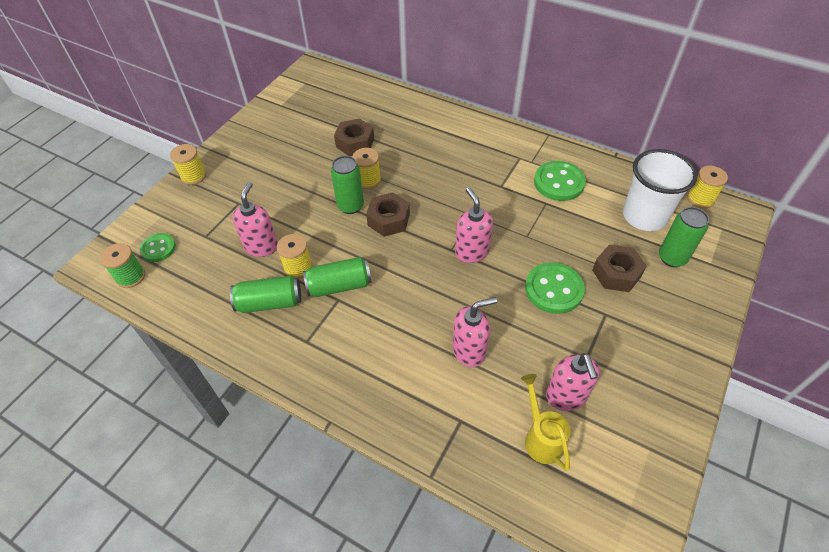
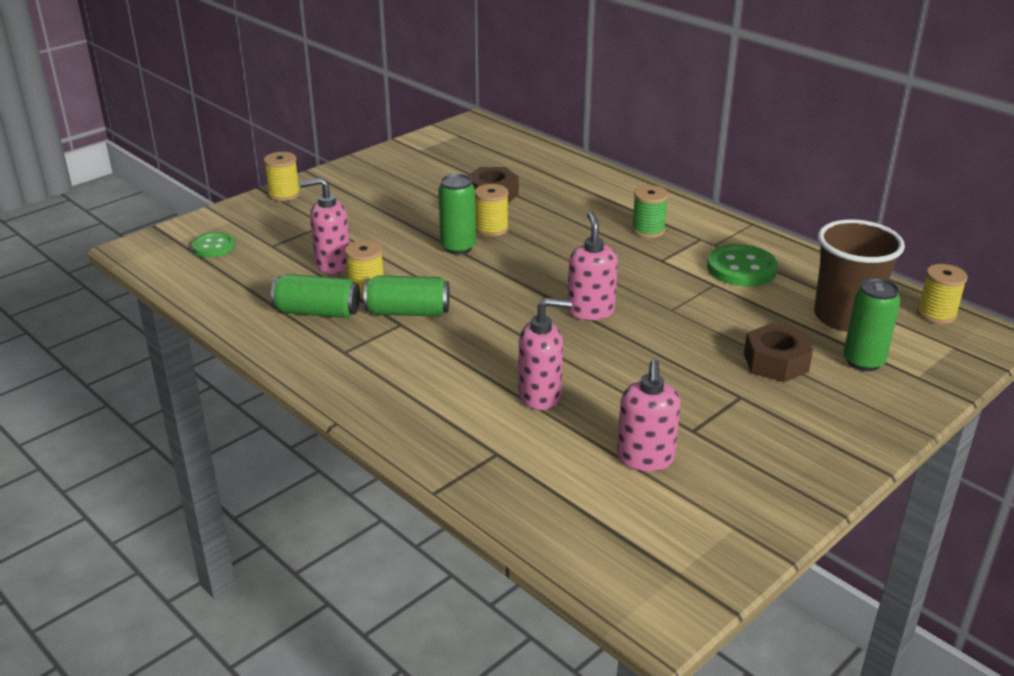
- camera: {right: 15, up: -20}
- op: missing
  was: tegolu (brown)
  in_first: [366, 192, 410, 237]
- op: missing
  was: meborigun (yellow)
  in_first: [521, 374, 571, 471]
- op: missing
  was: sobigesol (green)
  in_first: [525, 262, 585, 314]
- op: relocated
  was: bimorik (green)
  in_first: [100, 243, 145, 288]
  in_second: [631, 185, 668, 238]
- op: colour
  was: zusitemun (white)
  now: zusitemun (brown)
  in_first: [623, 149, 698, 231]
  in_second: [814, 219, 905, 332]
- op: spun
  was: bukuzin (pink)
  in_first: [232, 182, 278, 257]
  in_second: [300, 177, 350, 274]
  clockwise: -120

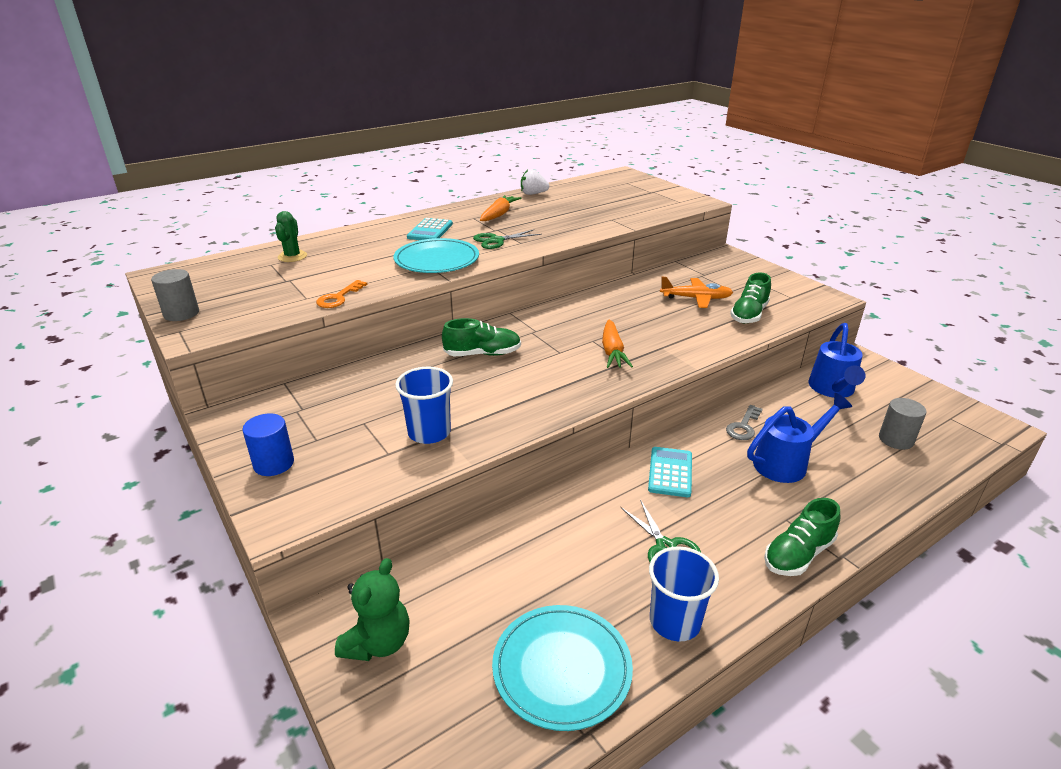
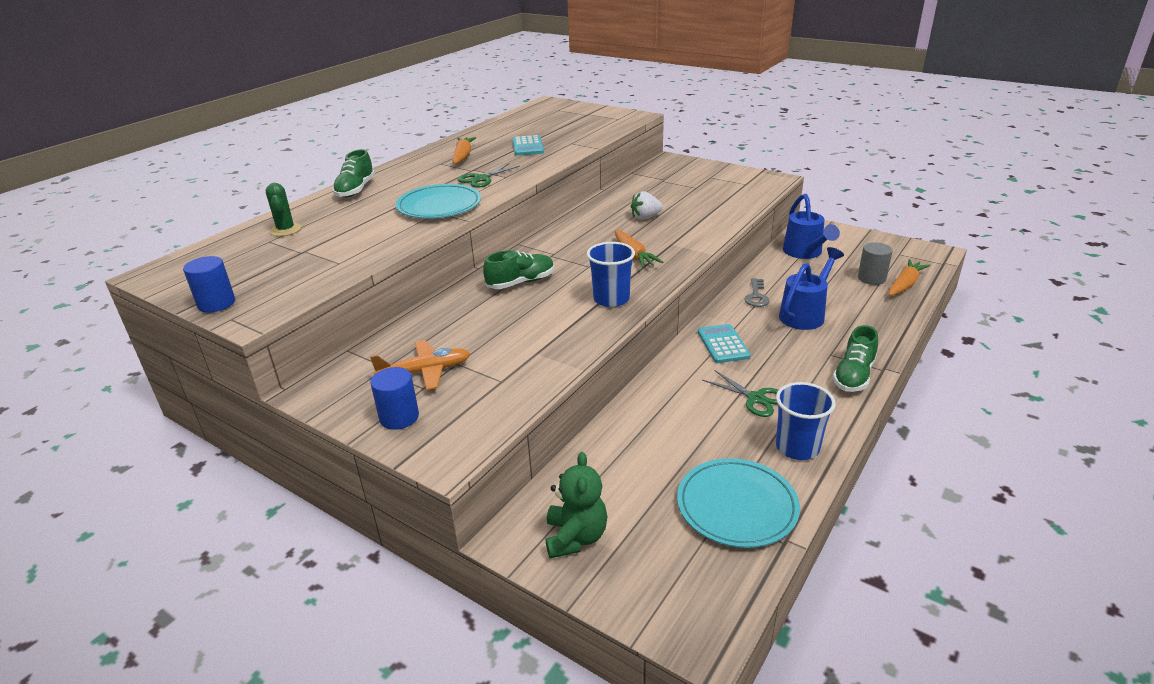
- camera: {right: -20, up: 0}
- op: missing
  was: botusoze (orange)
  in_first: [316, 280, 367, 308]
- op: appeared
  now: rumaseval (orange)
  in_second: [889, 259, 931, 296]
- op: relocated
  was: zusitemun (blue)
  in_first: [395, 367, 453, 444]
  in_second: [587, 242, 635, 307]
- op: relocated
  was: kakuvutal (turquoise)
  in_first: [407, 218, 453, 240]
  in_second: [513, 135, 544, 156]
- op: relocated
  was: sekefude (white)
  in_first: [521, 169, 549, 195]
  in_second: [631, 191, 663, 220]
- op: relocated
  was: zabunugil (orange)
  in_first: [660, 277, 733, 308]
  in_second: [370, 340, 470, 390]
- op: relocated
  was: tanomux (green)
  in_first: [730, 272, 771, 324]
  in_second: [333, 149, 375, 198]
- op: colour
  was: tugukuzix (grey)
  now: tugukuzix (blue)
  in_first: [151, 269, 199, 321]
  in_second: [183, 256, 235, 313]

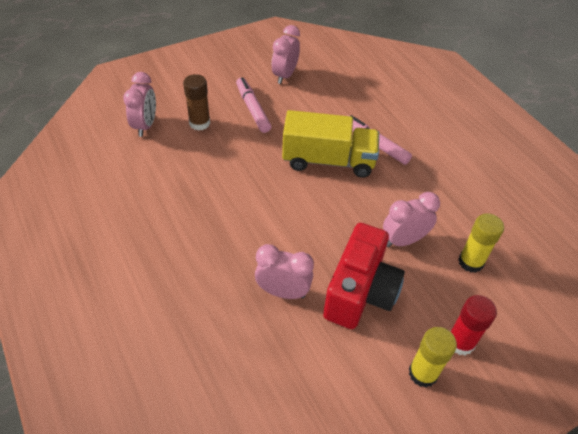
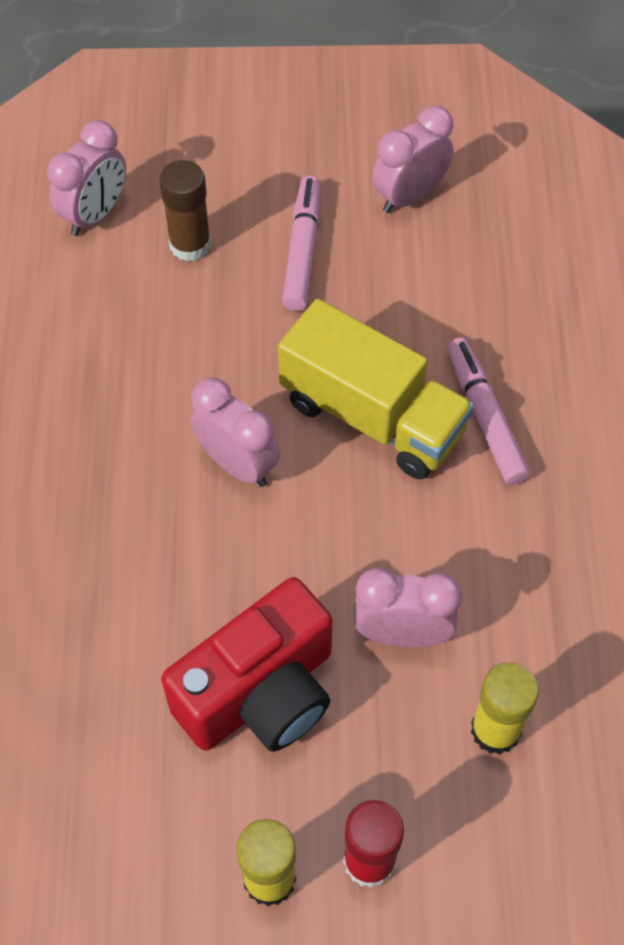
- camera: {right: 30, up: 10}
- op: relocated
  was: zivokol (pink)
  in_first: [255, 244, 314, 299]
  in_second: [190, 378, 280, 487]

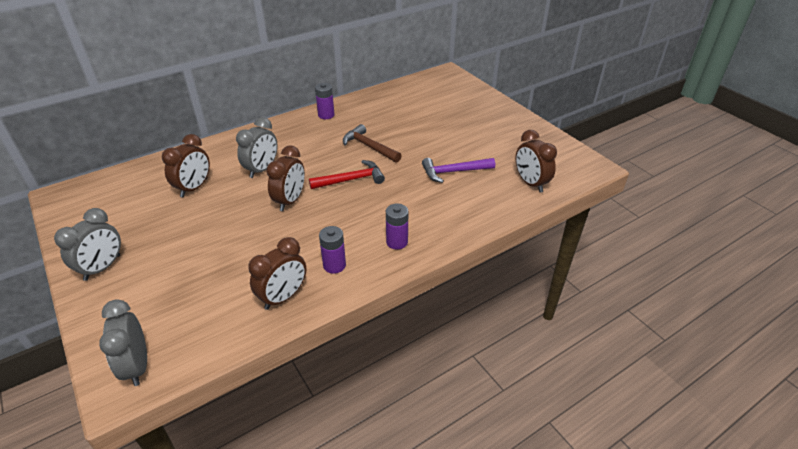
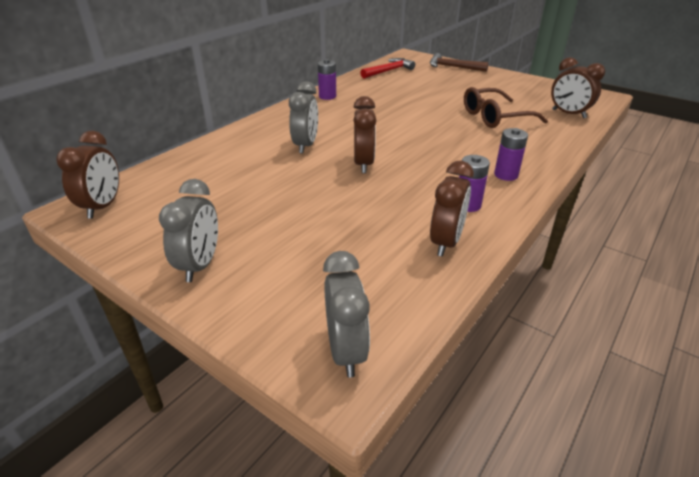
- camera: {right: -20, up: -5}
- op: relocated
  was: zivokol (brown)
  in_first: [162, 134, 210, 197]
  in_second: [56, 131, 119, 219]
- op: relocated
  was: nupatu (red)
  in_first: [309, 160, 385, 189]
  in_second: [360, 58, 415, 79]
- op: relocated
  was: nupatu (brown)
  in_first: [343, 124, 402, 163]
  in_second: [430, 53, 489, 72]
- op: exchanged
  was: nupatu (purple)
  now: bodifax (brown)
  in_first: [422, 158, 495, 183]
  in_second: [464, 87, 548, 128]
- op: spun
  was: zivokol (grey)
  in_first: [99, 299, 147, 386]
  in_second: [323, 251, 370, 378]
  clockwise: -150

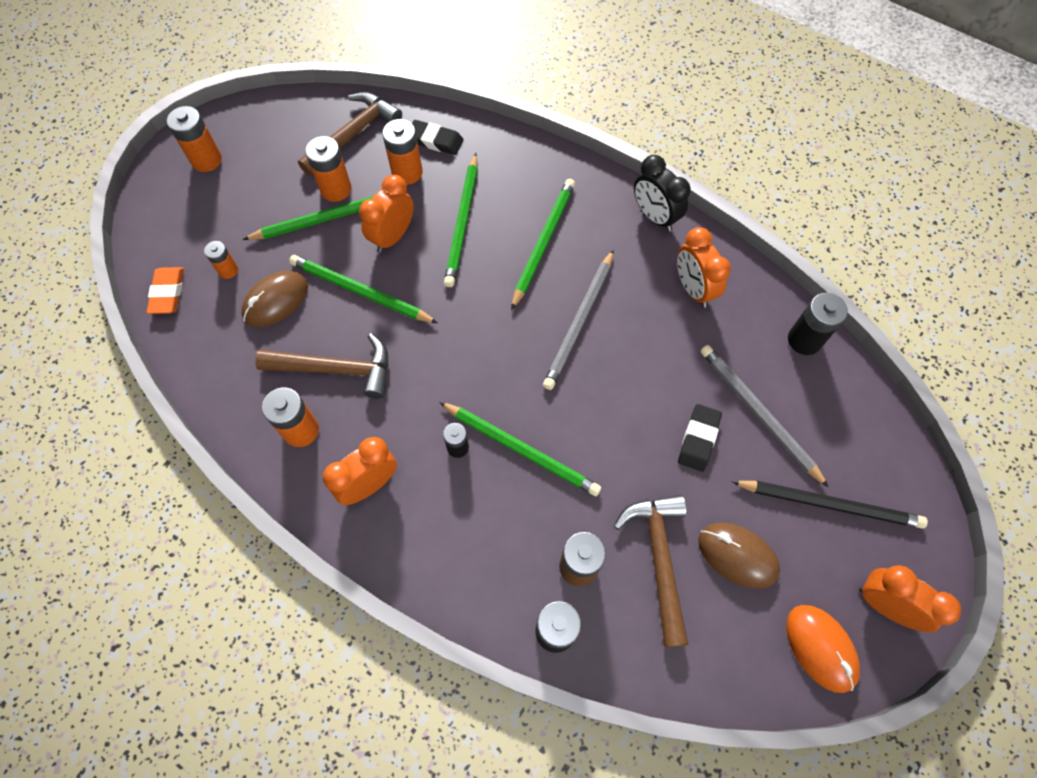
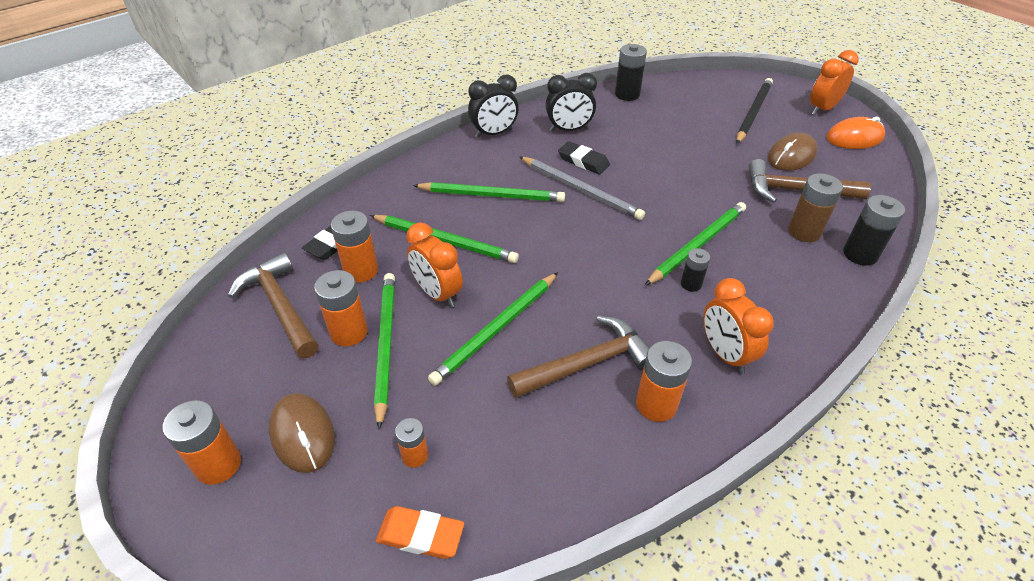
- camera: {right: -75, up: -20}
- op: missing
  was: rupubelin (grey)
  in_first: [700, 345, 829, 488]
- op: relocated
  was: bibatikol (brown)
  in_first: [241, 271, 308, 327]
  in_second: [269, 393, 335, 473]
- op: relocated
  was: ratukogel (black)
  in_first: [678, 404, 722, 472]
  in_second: [558, 141, 610, 174]
- op: colour
  was: zivokol (orange)
  now: zivokol (black)
  in_first: [677, 227, 731, 308]
  in_second: [546, 73, 597, 132]
- op: spun
  was: nupatu (brown)
  in_first: [255, 333, 389, 399]
  in_second: [507, 315, 650, 398]
  clockwise: 45
- op: spun
  was: rupubelin (green)
  in_first: [511, 179, 575, 310]
  in_second: [413, 182, 565, 202]
  clockwise: 150

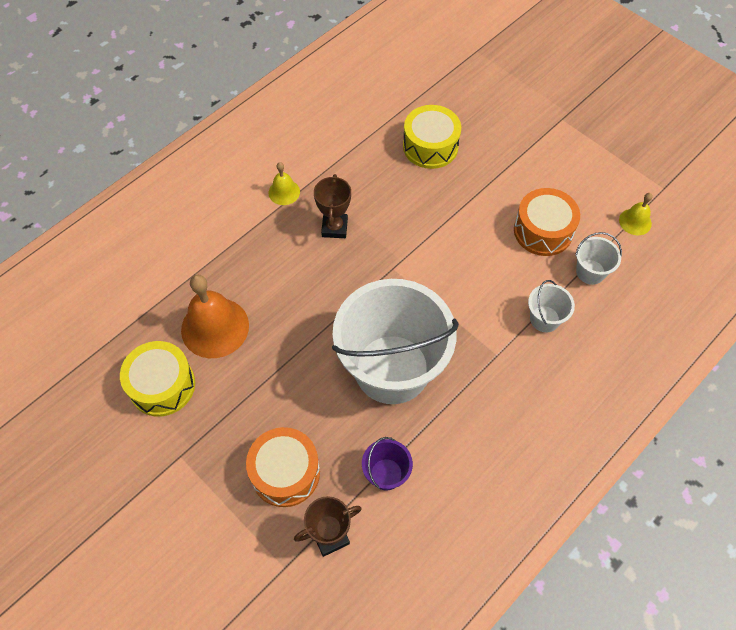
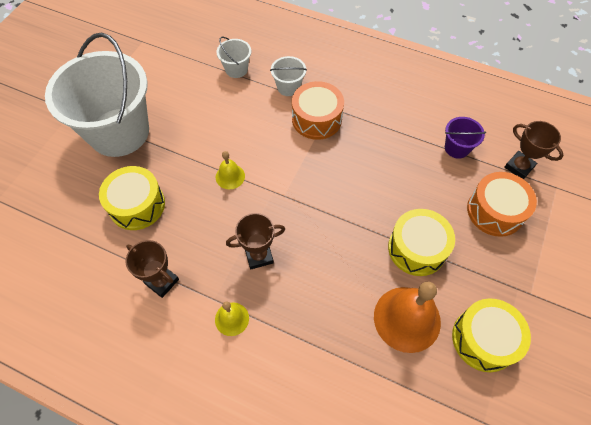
- camera: {right: -110, up: 0}
- op: appeared
  now: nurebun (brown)
  in_second: [126, 240, 179, 298]
- op: appeared
  now: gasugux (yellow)
  in_second: [388, 209, 455, 276]
- op: relocated
  was: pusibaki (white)
  in_first: [332, 279, 459, 404]
  in_second: [45, 33, 149, 157]
- op: relocated
  was: gasugux (orange)
  in_first: [514, 188, 580, 256]
  in_second: [292, 81, 344, 140]
- op: relocated
  was: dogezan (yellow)
  in_first: [619, 193, 653, 235]
  in_second: [216, 151, 245, 189]

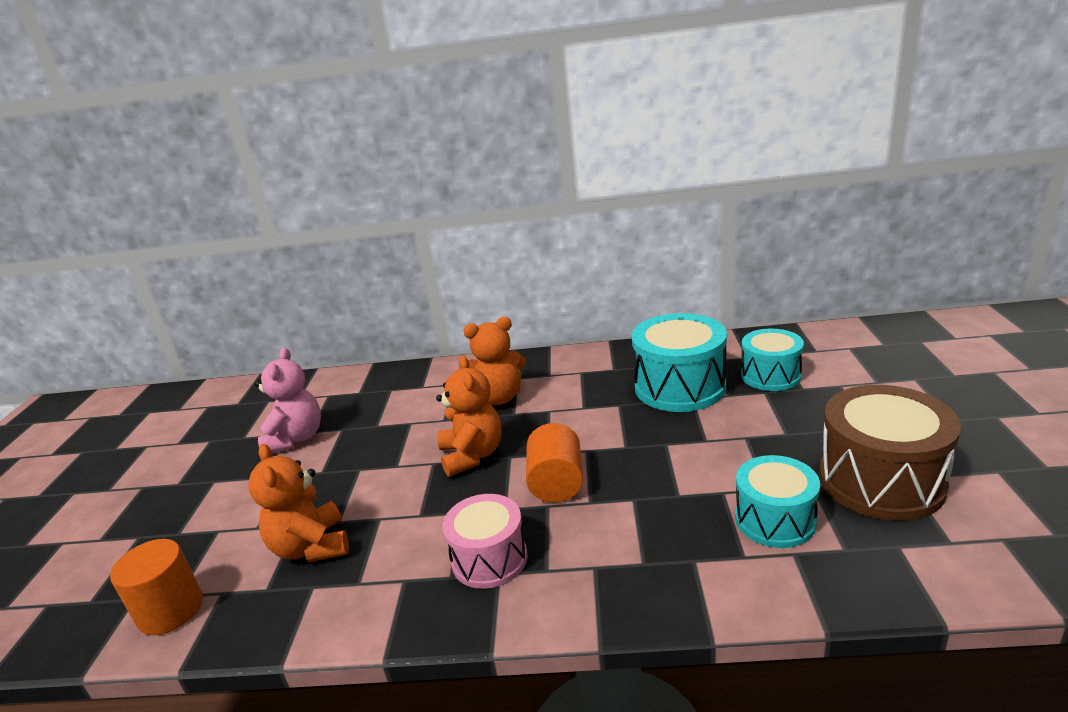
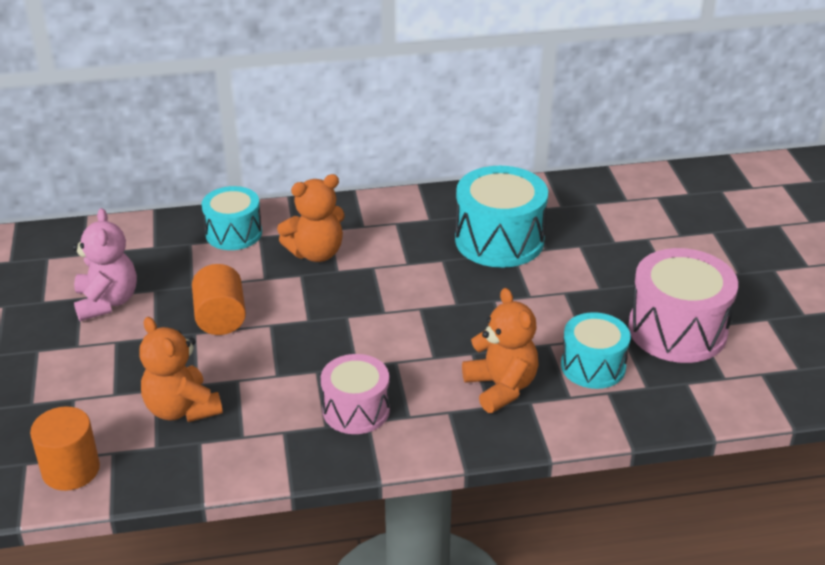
- camera: {right: -15, up: 10}
- op: relocated
  was: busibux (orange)
  in_first: [436, 356, 502, 477]
  in_second: [462, 288, 539, 413]
- op: relocated
  was: tugukuzix (orange)
  in_first: [526, 423, 583, 503]
  in_second: [192, 264, 246, 335]
- op: relocated
  was: gasugux (turquoise)
  in_first: [741, 329, 804, 391]
  in_second: [202, 186, 262, 250]
- op: colour
  was: gasugux (brown)
  now: gasugux (pink)
  in_first: [819, 385, 961, 521]
  in_second: [628, 248, 738, 363]

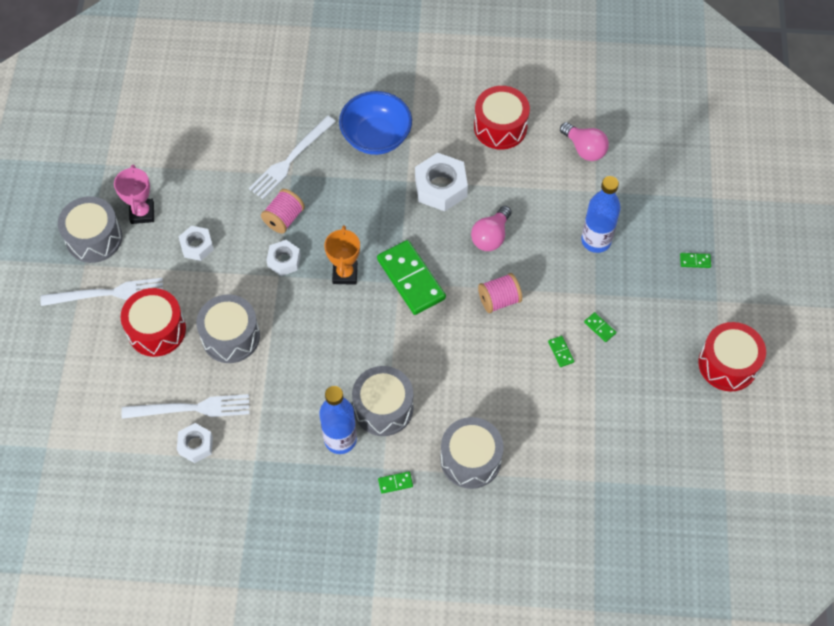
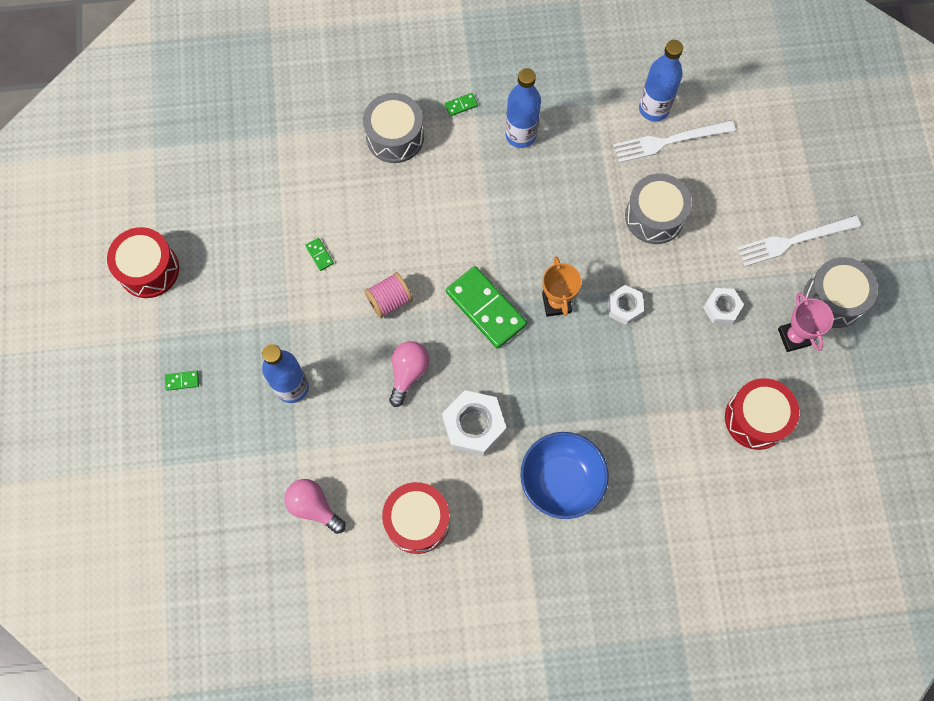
- camera: {right: 170, up: 10}
- op: missing
  was: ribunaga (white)
  in_first: [249, 116, 336, 199]
- op: missing
  was: bimorik (pink)
  in_first: [261, 189, 305, 233]
- op: missing
  was: gasugux (grey)
  in_first: [352, 366, 414, 436]
- op: missing
  was: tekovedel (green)
  in_first: [584, 312, 616, 342]
- op: relocated
  was: gasugux (red)
  in_first: [121, 288, 186, 357]
  in_second: [725, 378, 799, 450]
- op: exchanged
  was: tegolu (white)
  now: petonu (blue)
  in_first: [177, 423, 213, 463]
  in_second: [639, 40, 683, 121]

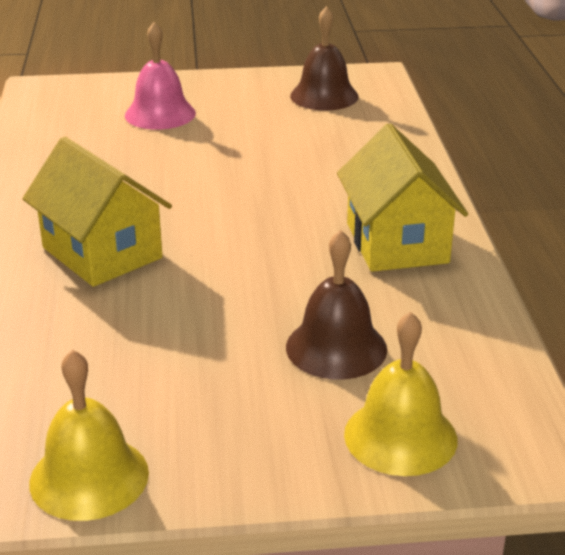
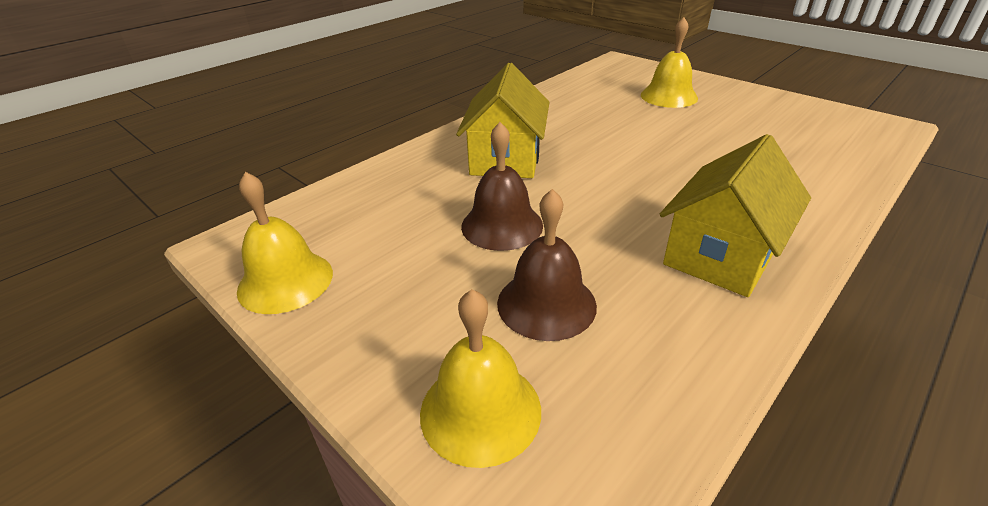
- camera: {right: 50, up: 5}
- op: relocated
  was: dogezan (brown)
  in_first: [290, 6, 359, 111]
  in_second: [461, 122, 543, 251]
- op: colour
  was: dogezan (pink)
  now: dogezan (yellow)
  in_first: [125, 22, 196, 130]
  in_second: [641, 17, 698, 108]

